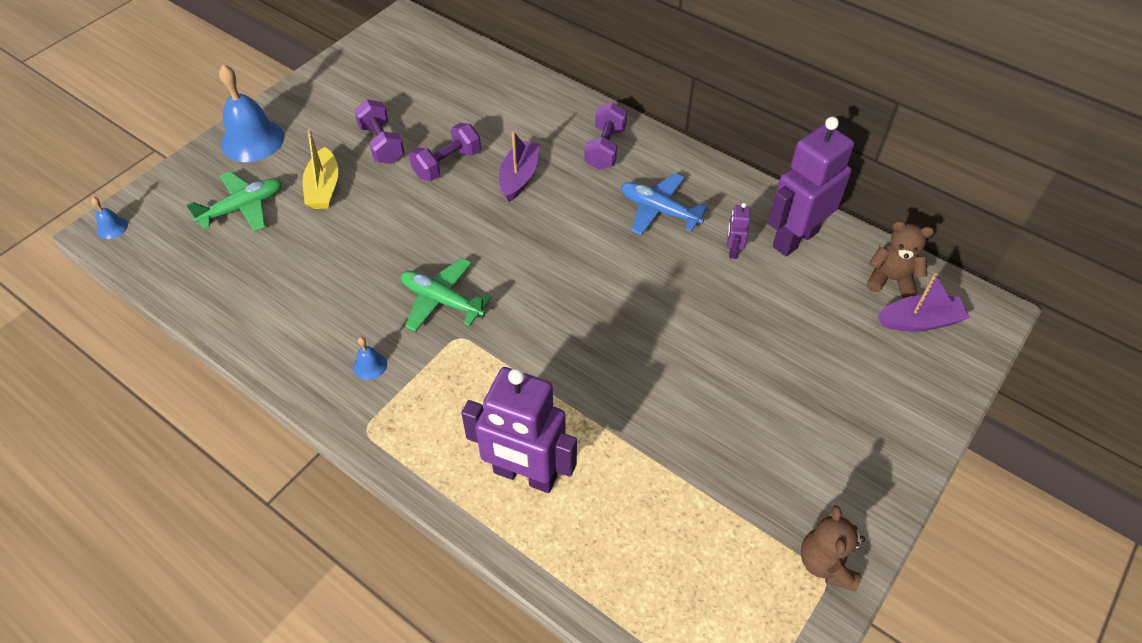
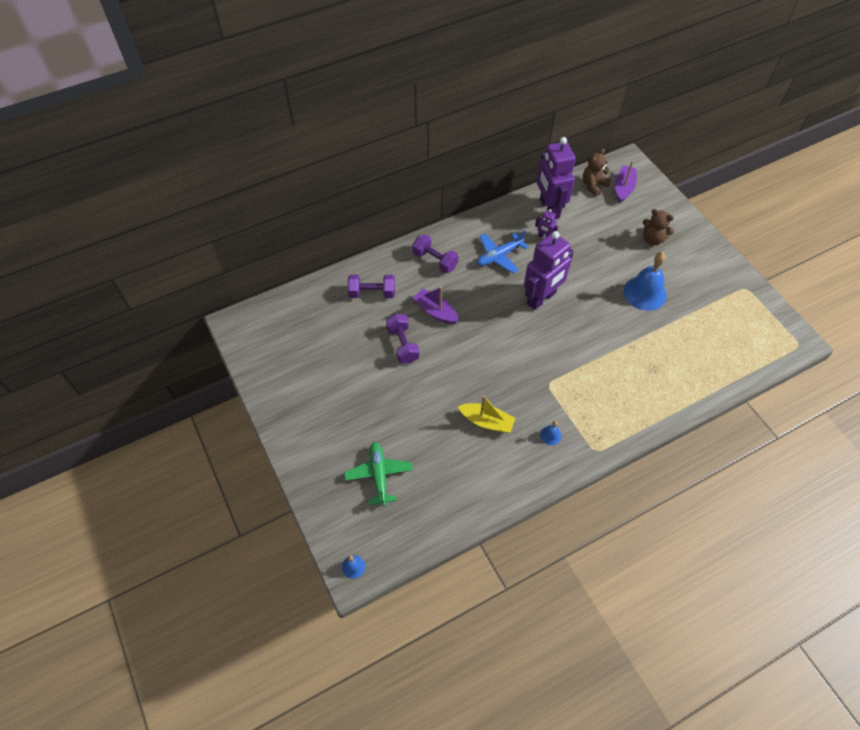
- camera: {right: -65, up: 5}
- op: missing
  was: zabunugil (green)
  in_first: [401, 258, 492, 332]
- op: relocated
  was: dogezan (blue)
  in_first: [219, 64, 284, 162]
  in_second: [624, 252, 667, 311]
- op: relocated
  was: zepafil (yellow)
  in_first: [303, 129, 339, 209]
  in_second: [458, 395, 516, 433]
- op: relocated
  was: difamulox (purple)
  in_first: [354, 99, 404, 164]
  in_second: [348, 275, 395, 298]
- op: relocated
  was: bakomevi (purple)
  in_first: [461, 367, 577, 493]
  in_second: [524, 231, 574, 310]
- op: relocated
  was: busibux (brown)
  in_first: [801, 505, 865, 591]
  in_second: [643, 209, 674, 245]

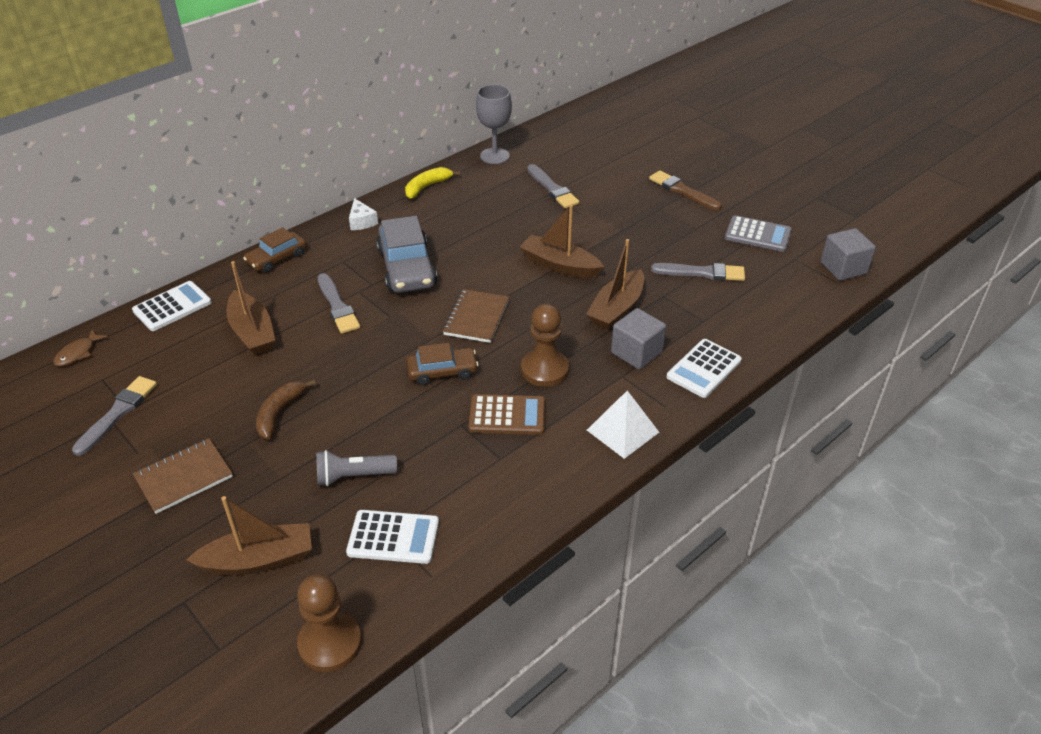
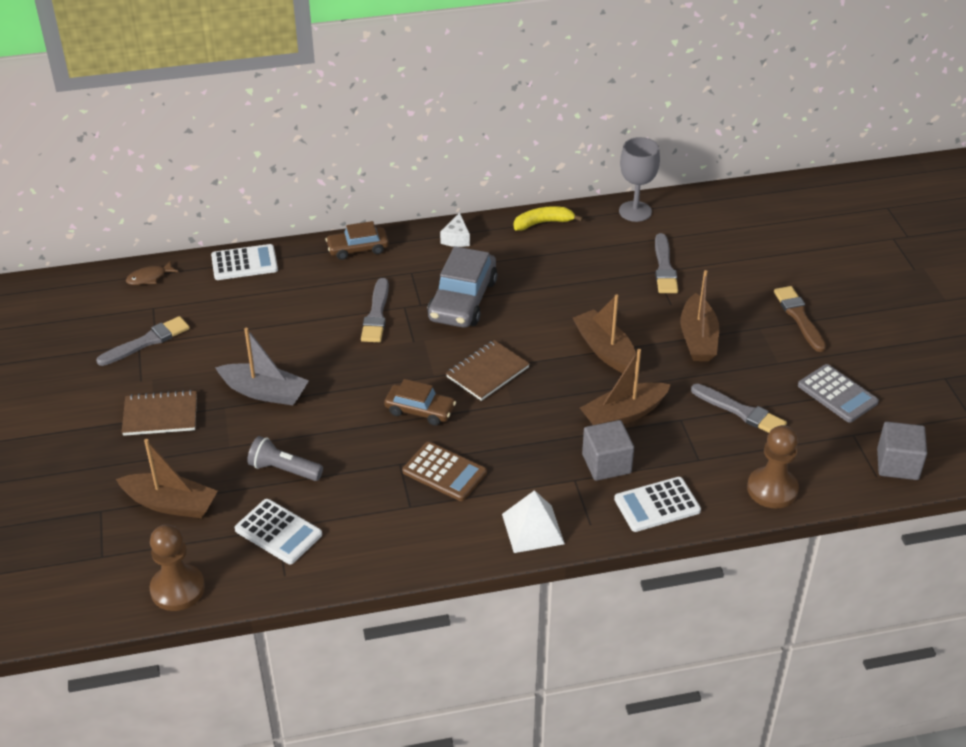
- camera: {right: 30, up: 0}
- op: relocated
  was: zepafil (brown)
  in_first: [227, 261, 275, 355]
  in_second: [681, 270, 719, 361]
- op: relocated
  was: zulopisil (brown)
  in_first: [521, 304, 569, 387]
  in_second: [747, 425, 799, 508]
- op: exchanged
  was: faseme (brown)
  now: zepafil (grey)
  in_first: [256, 379, 316, 440]
  in_second: [215, 328, 309, 405]

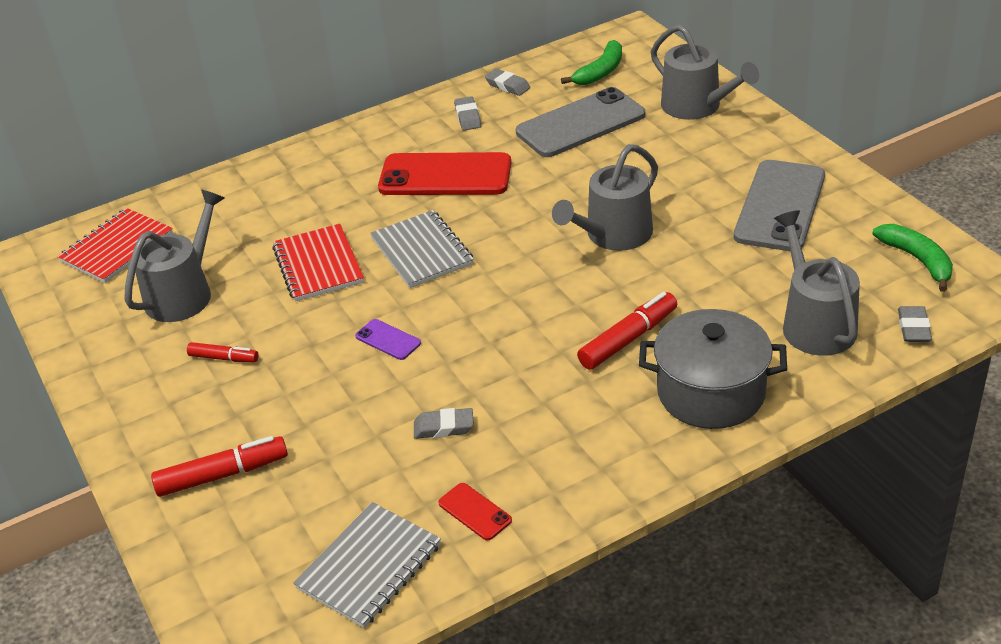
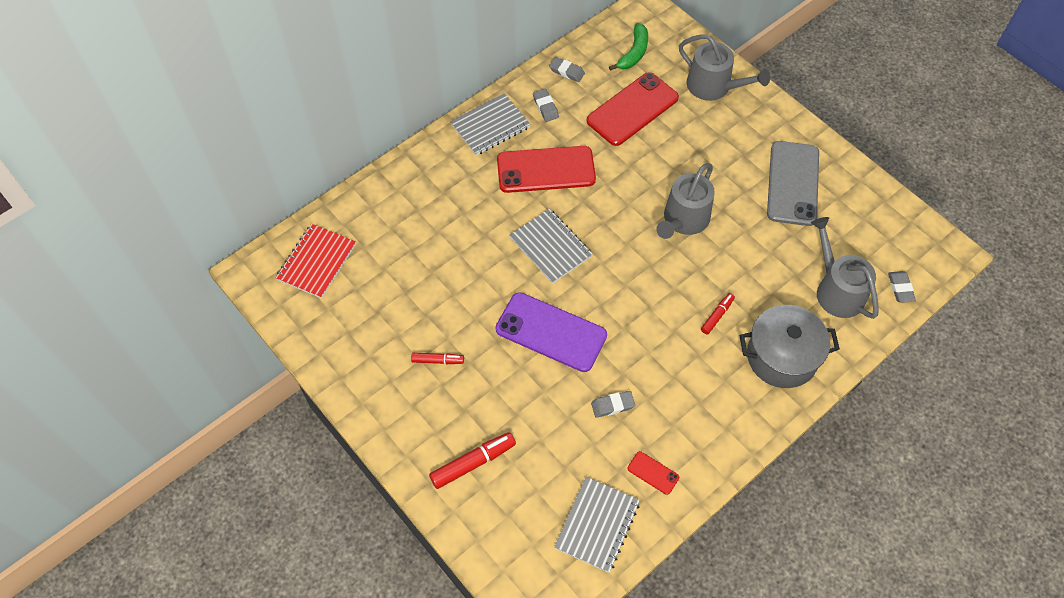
- camera: {right: -15, up: 20}
- op: missing
  was: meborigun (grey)
  in_first: [124, 190, 224, 322]
- op: missing
  was: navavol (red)
  in_first: [272, 224, 364, 302]
- op: missing
  was: faseme (green)
  in_first: [872, 224, 953, 292]
- op: appeared
  now: navavol (grey)
  in_second: [450, 93, 531, 156]
- op: colour
  was: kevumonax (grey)
  now: kevumonax (red)
  in_first: [516, 87, 645, 157]
  in_second: [587, 72, 679, 146]
- op: size
  was: kevumonax (purple)
  in_first: [355, 319, 421, 360]
  in_second: [496, 292, 607, 372]
  ratio: 2.3
- op: size
  was: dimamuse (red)
  in_first: [577, 292, 677, 370]
  in_second: [701, 293, 735, 334]
  ratio: 0.6

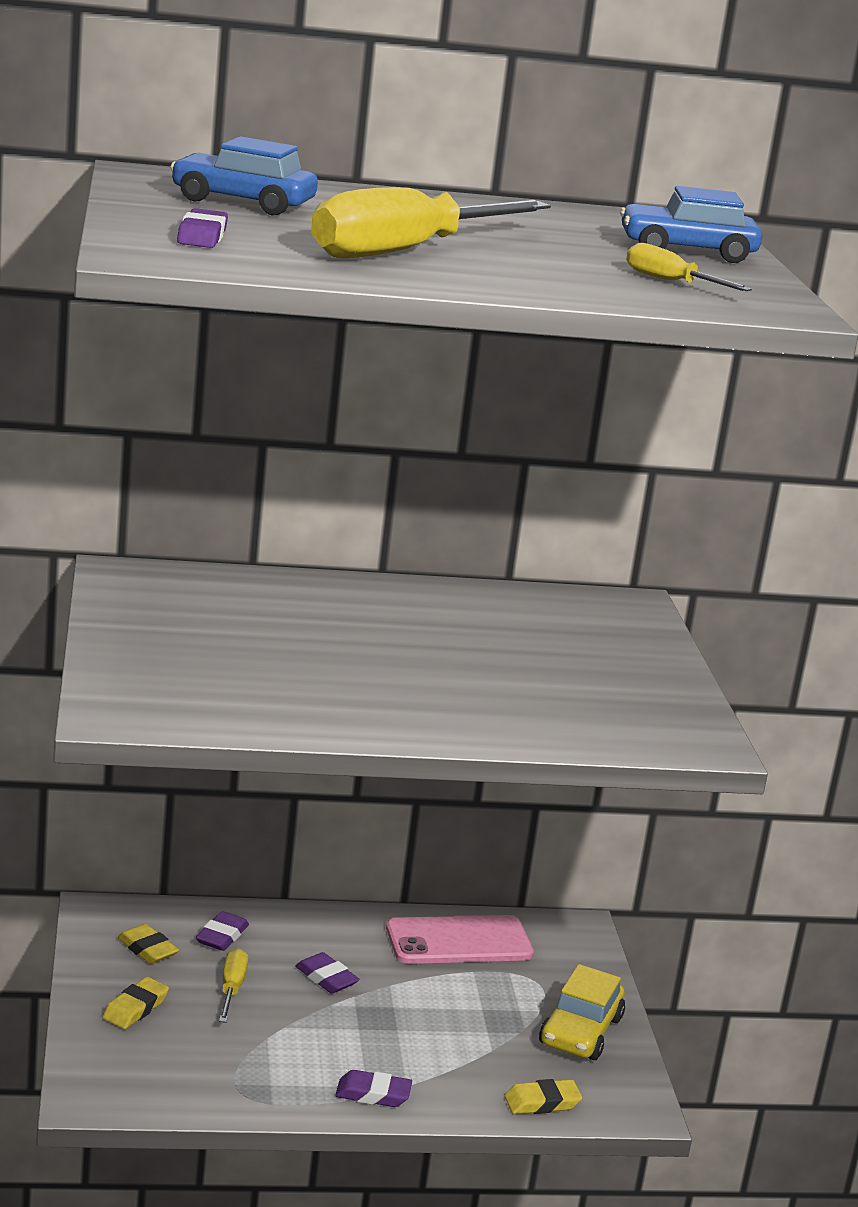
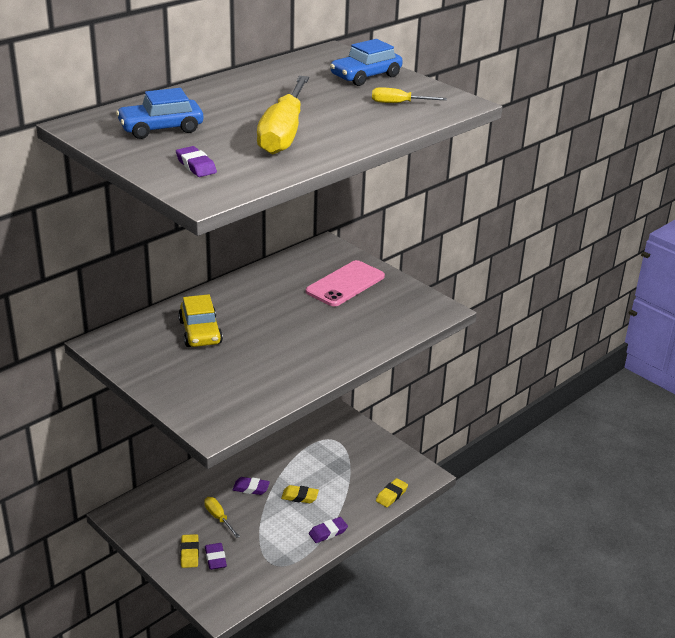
- camera: {right: -35, up: 10}
- op: relocated
  was: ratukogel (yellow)
  in_first: [117, 924, 179, 964]
  in_second: [281, 485, 319, 503]
- op: relocated
  was: ratukogel (purple)
  in_first: [196, 911, 249, 951]
  in_second: [205, 543, 227, 570]
- op: relocated
  was: kevumonax (pink)
  in_first: [386, 915, 534, 964]
  in_second: [306, 260, 385, 307]
- op: relocated
  was: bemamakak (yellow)
  in_first: [539, 964, 625, 1060]
  in_second: [178, 294, 223, 347]

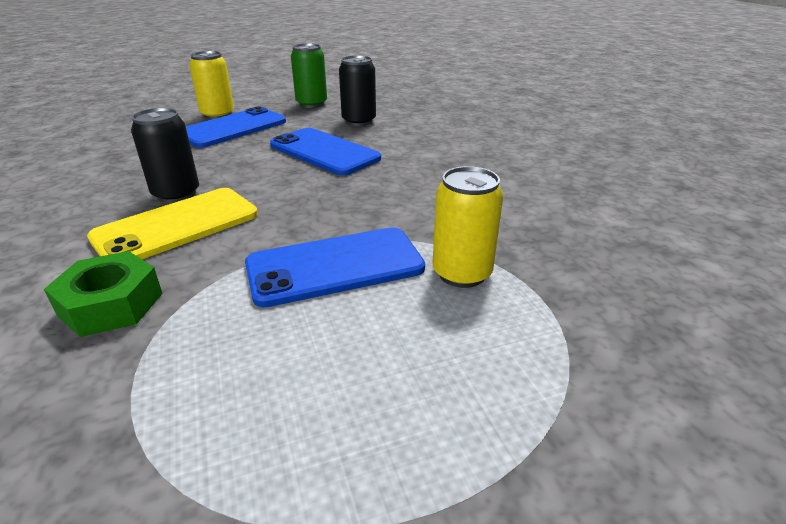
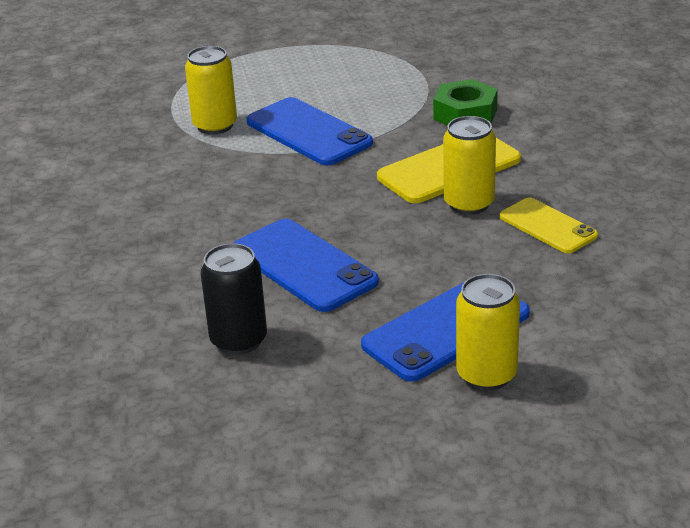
- camera: {right: -170, up: 0}
- op: missing
  was: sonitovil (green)
  in_first: [291, 43, 327, 108]
- op: appeared
  now: kevumonax (yellow)
  in_second: [500, 197, 598, 253]
- op: colour
  was: sonitovil (black)
  now: sonitovil (yellow)
  in_first: [131, 108, 199, 203]
  in_second: [443, 116, 496, 215]
- op: spun
  was: kevumonax (blue)
  in_first: [245, 227, 425, 307]
  in_second: [247, 97, 373, 166]
  clockwise: 60

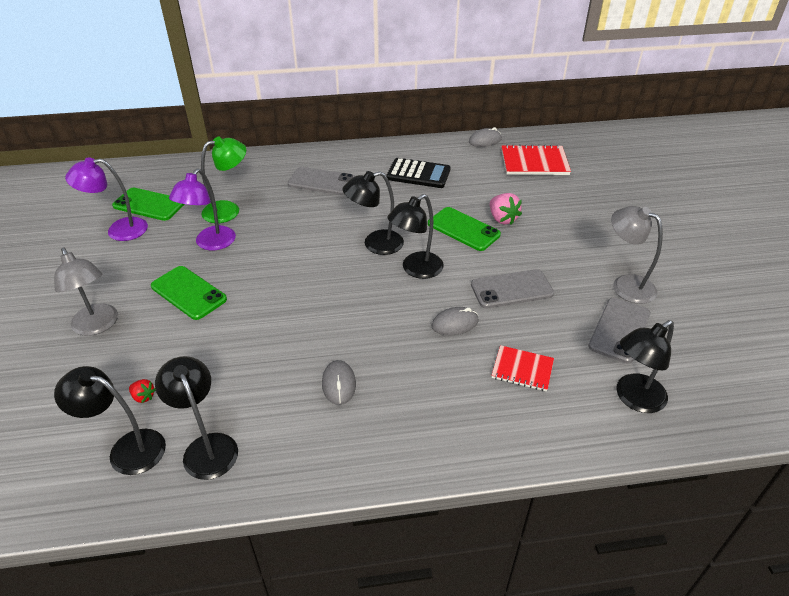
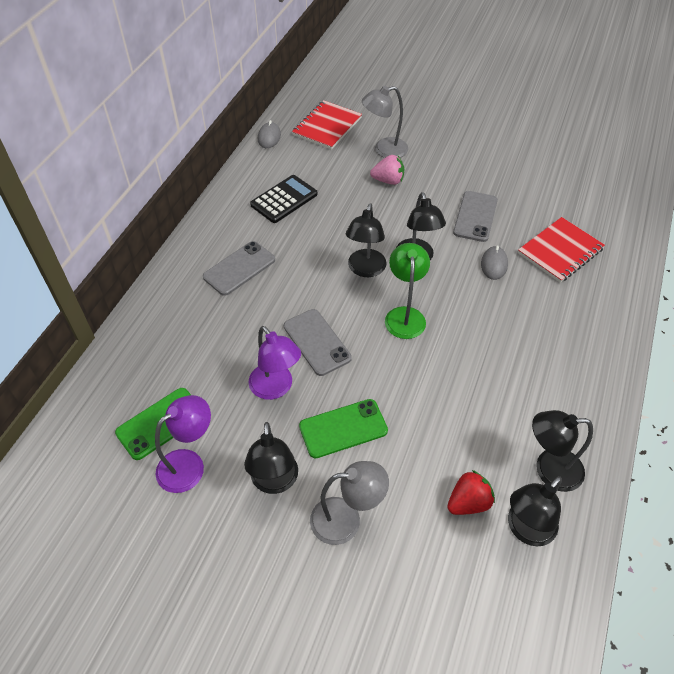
- camera: {right: -60, up: 10}
- op: missing
  was: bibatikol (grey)
  in_first: [322, 360, 356, 405]
- op: missing
  was: kevumonax (green)
  in_first: [428, 207, 501, 251]
- op: relocated
  was: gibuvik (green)
  in_first: [201, 137, 246, 223]
  in_second: [385, 243, 430, 339]
- op: relocated
  was: kevumonax (grey)
  in_first: [588, 298, 650, 363]
  in_second: [284, 309, 352, 376]
- op: relocated
  was: gibuvik (grey)
  in_first: [611, 206, 663, 304]
  in_second: [362, 86, 408, 158]
- op: relocated
  was: gibuvik (black)
  in_first: [616, 320, 674, 413]
  in_second: [244, 422, 298, 494]
- op: spun
  was: gibuvik (purple)
  in_first: [65, 157, 148, 241]
  in_second: [155, 395, 211, 493]
  clockwise: -150
- op: size
  was: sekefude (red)
  in_first: [129, 379, 156, 403]
  in_second: [447, 470, 495, 515]
  ratio: 1.78
- op: size
  was: navavol (red)
  in_first: [491, 345, 554, 391]
  in_second: [518, 217, 605, 283]
  ratio: 1.61

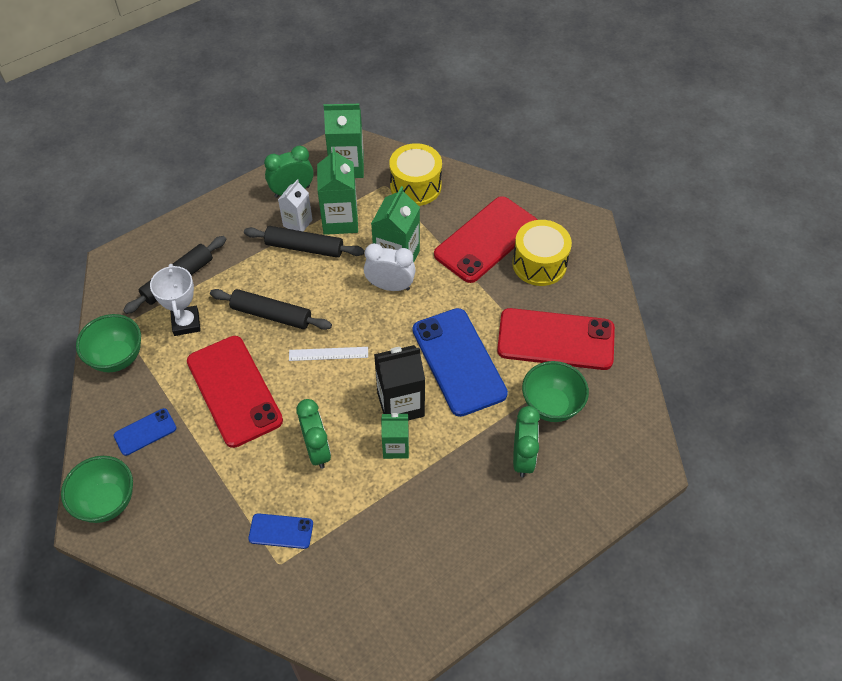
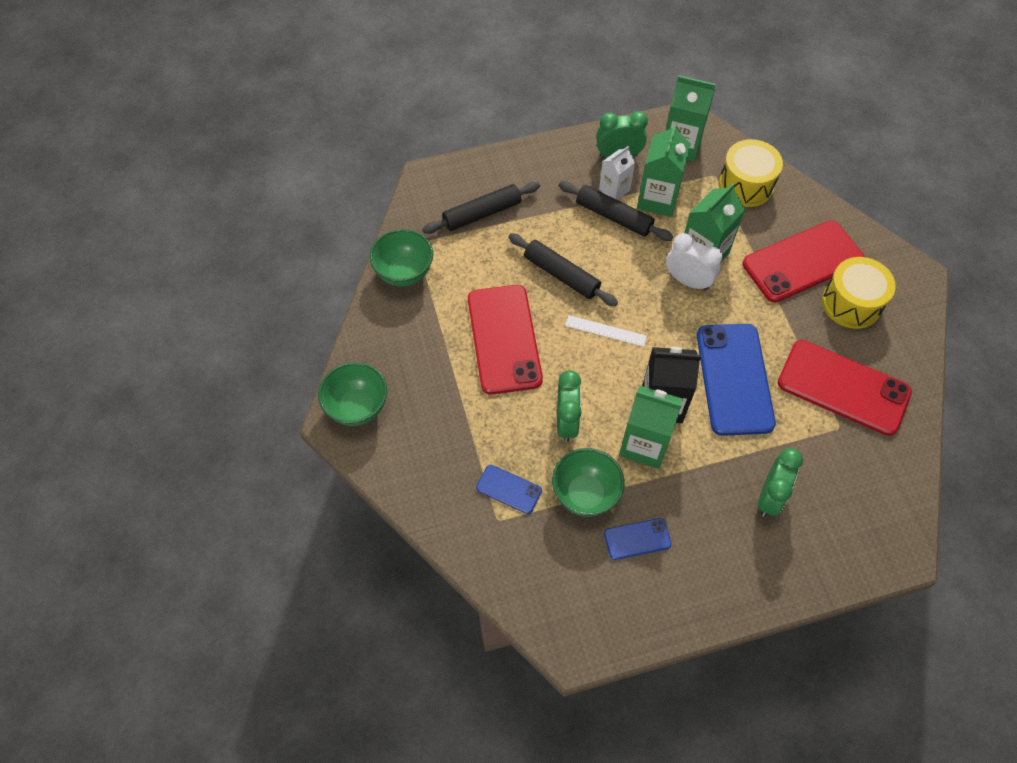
- camera: {right: 20, up: 5}
- op: missing
  was: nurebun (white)
  in_first: [150, 264, 201, 336]
- op: relocated
  was: kevumonax (blue)
  in_first: [114, 408, 177, 456]
  in_second: [604, 518, 672, 560]
- op: relocated
  was: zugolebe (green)
  in_first: [522, 361, 589, 422]
  in_second: [552, 448, 625, 517]
- op: size
  was: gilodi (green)
  in_first: [381, 413, 409, 459]
  in_second: [619, 386, 683, 469]
  ratio: 1.6

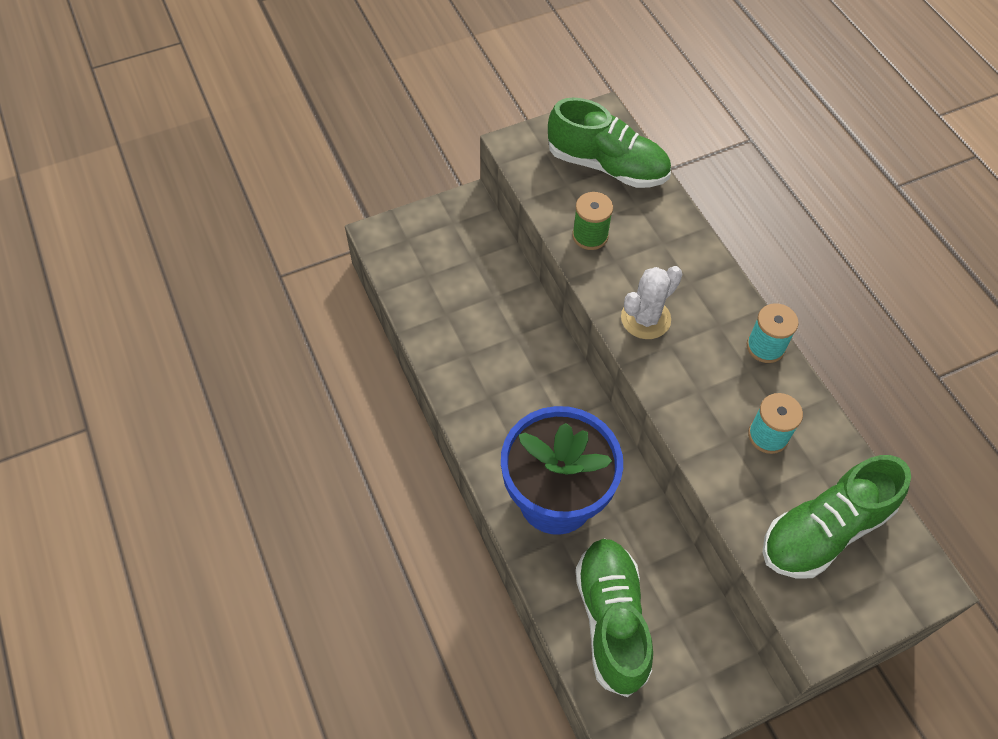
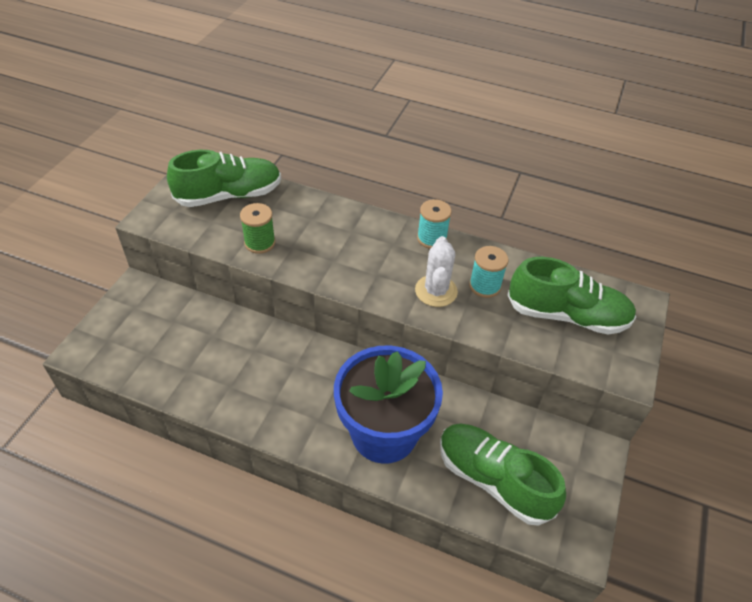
- camera: {right: -45, up: -10}
- op: relocated
  was: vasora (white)
  in_first: [621, 266, 682, 339]
  in_second: [415, 236, 458, 307]
- op: spun
  was: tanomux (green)
  in_first: [763, 455, 911, 578]
  in_second: [507, 257, 636, 335]
  clockwise: -90

